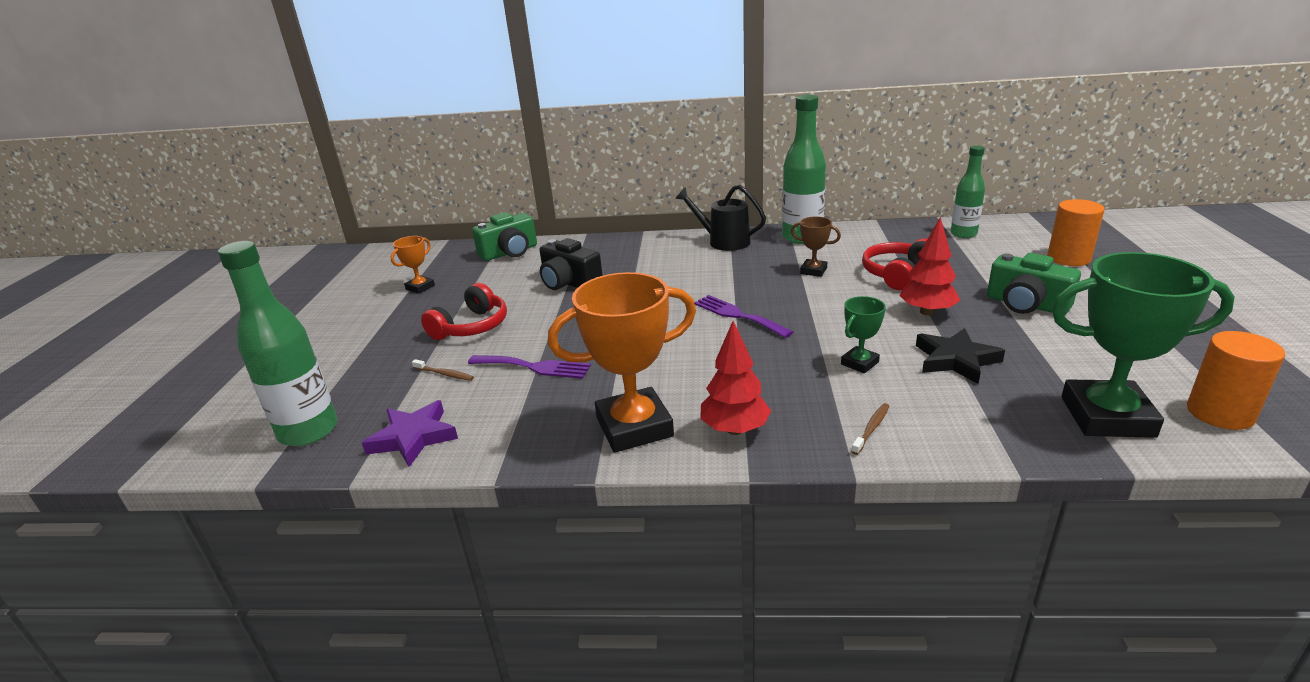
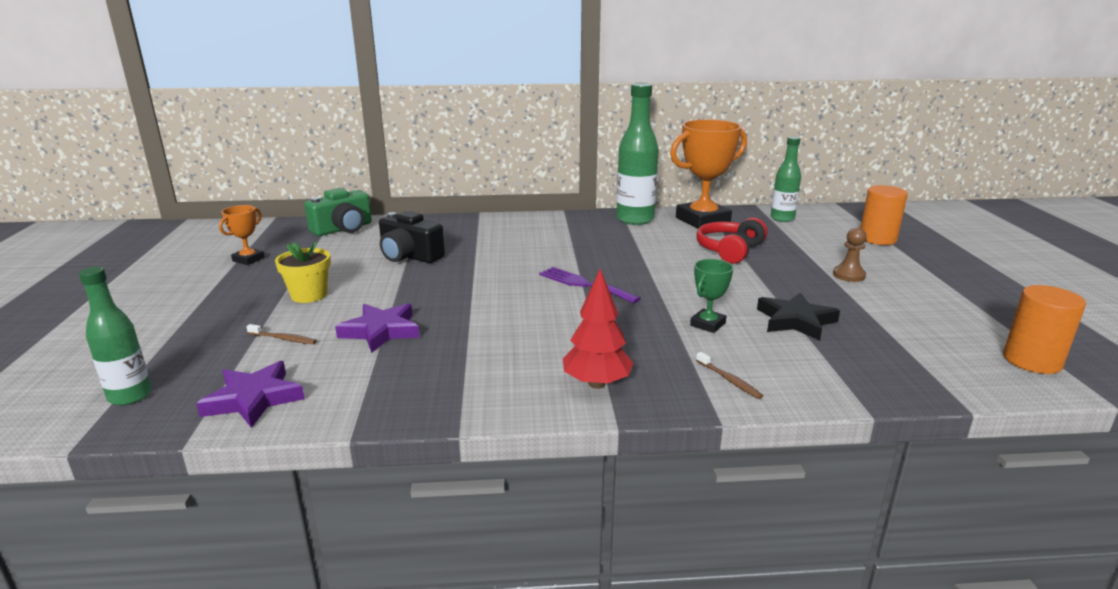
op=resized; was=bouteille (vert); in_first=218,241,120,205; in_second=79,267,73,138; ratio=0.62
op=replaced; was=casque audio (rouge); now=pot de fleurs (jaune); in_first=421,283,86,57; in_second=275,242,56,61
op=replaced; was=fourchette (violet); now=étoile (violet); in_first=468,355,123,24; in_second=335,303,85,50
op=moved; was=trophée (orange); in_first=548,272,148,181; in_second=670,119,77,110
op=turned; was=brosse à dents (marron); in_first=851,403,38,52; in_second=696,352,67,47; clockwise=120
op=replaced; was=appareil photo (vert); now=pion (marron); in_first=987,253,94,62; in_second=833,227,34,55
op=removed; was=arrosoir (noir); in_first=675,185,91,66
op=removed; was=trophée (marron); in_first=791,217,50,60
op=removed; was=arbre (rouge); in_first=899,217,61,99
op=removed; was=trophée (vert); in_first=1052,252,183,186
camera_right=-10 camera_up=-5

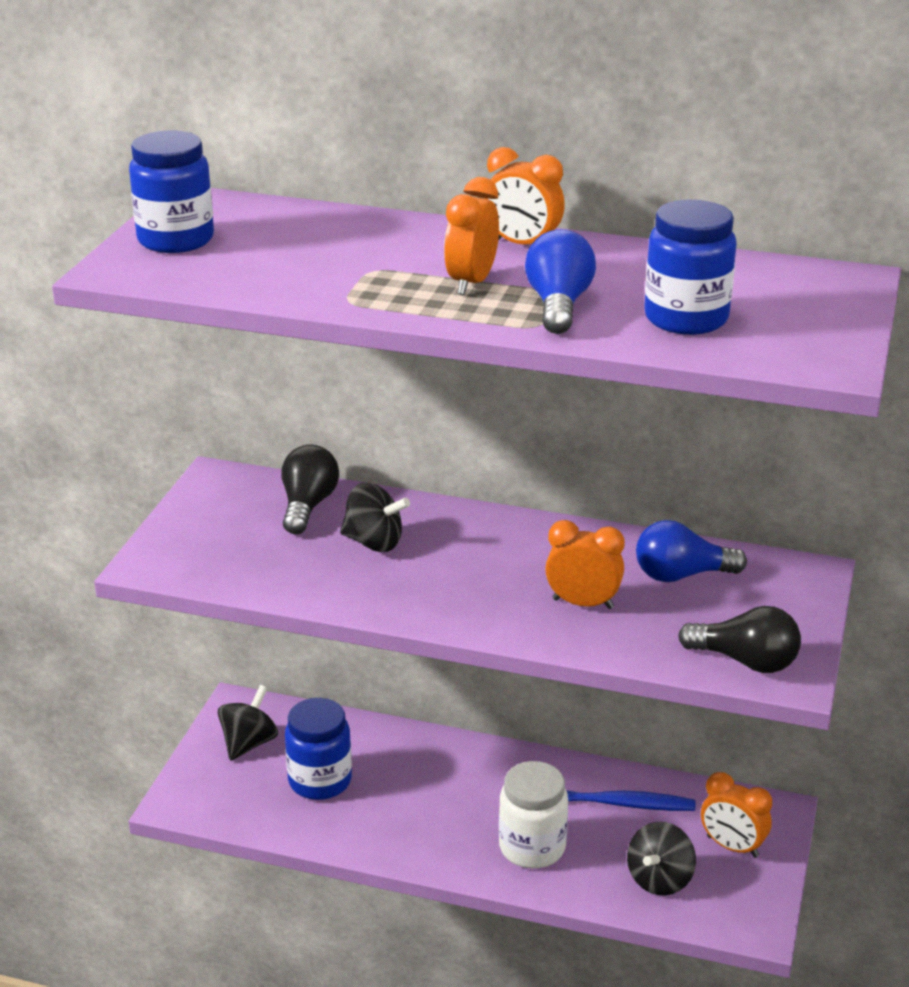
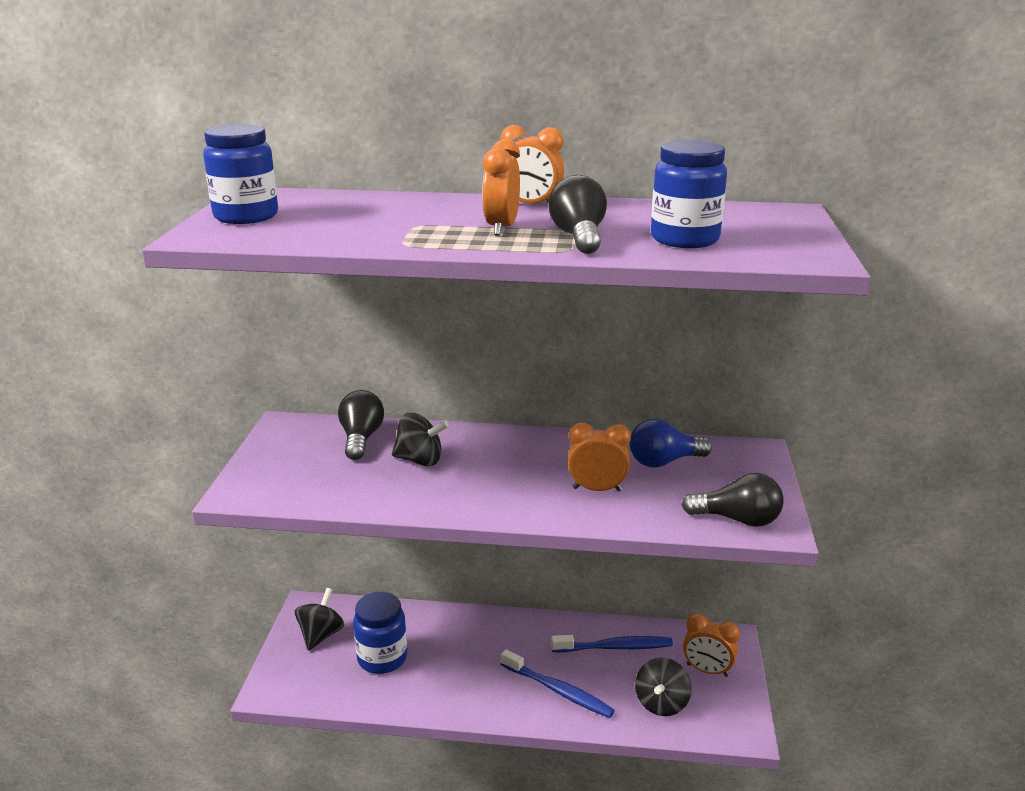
op=replaced; was=bocal (blanc); now=brosse à dents (bleu); in_first=499,761,69,107; in_second=500,649,115,69
op=recoloured; was=ampoule (bleu); now=ampoule (noir); in_first=525,229,71,105; in_second=549,175,58,79
camera_right=-10 camera_up=-5

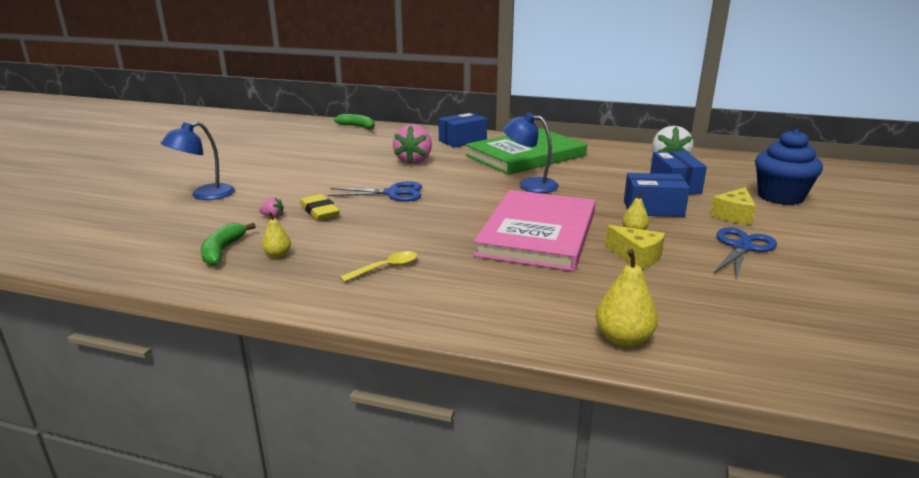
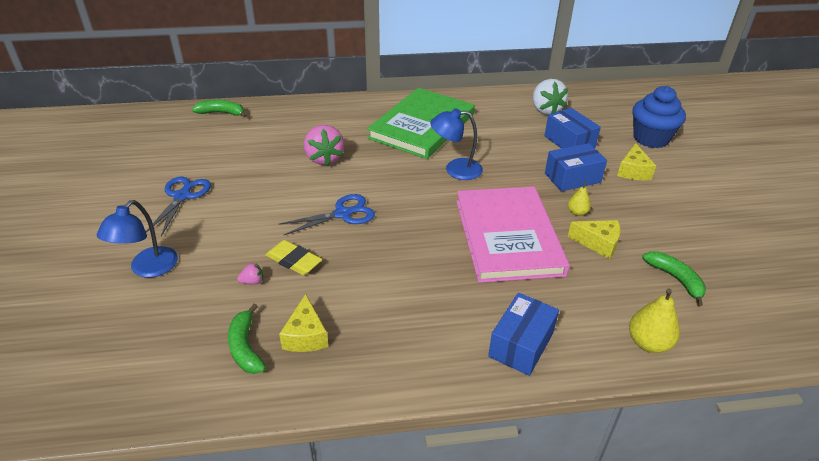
op=moved; was=ciseaux (bleu); in_first=714,227,63,52; in_second=146,177,65,59
op=replaced; was=poire (jaune); now=fromage (jaune); in_first=262,212,29,46; in_second=279,294,49,58
op=moved; was=boîte (bleu); in_first=438,113,49,35; in_second=488,293,71,83
op=added; now=banane (vert); in_second=642,251,64,56
op=removed; was=cuillère (jaune); in_first=340,251,77,31
camera_right=-25 camera_up=15

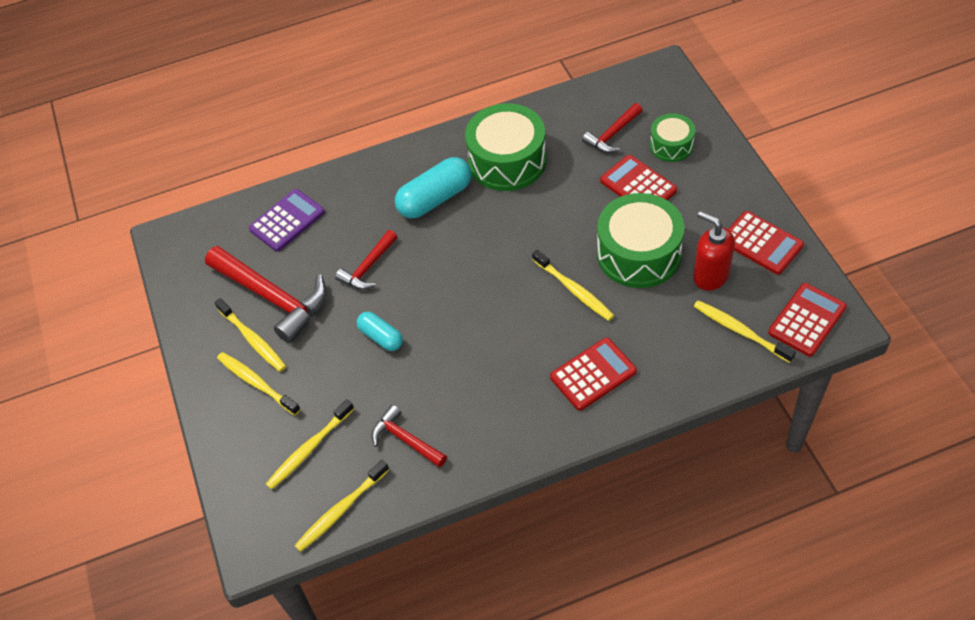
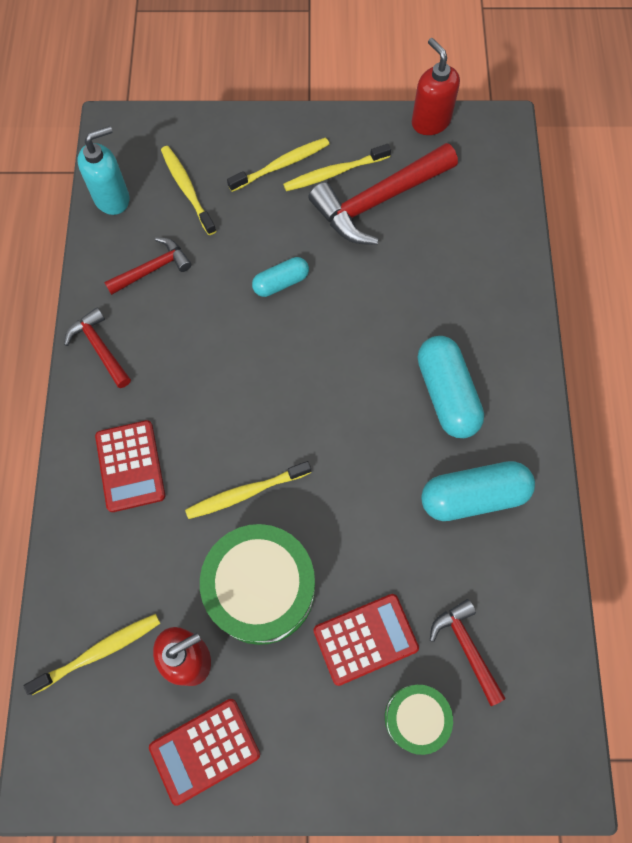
op=moved; was=marteau (rouge); in_first=335,230,62,60; in_second=64,307,67,81
op=replaced; was=brosse à dents (jaune); now=distributeur de savon (turquoise); in_first=294,460,95,92; in_second=78,126,51,89
op=added; now=distributeur de savon (rouge); in_second=412,38,48,97
op=replaced; was=tambour (vert); now=gélule (turquoise); in_first=465,103,81,88; in_second=421,461,114,60
op=removed; was=calculatrice (violet); in_first=249,189,76,63
op=removed; was=calculatrice (rouge); in_first=768,283,79,74
camera_right=105 camera_up=15

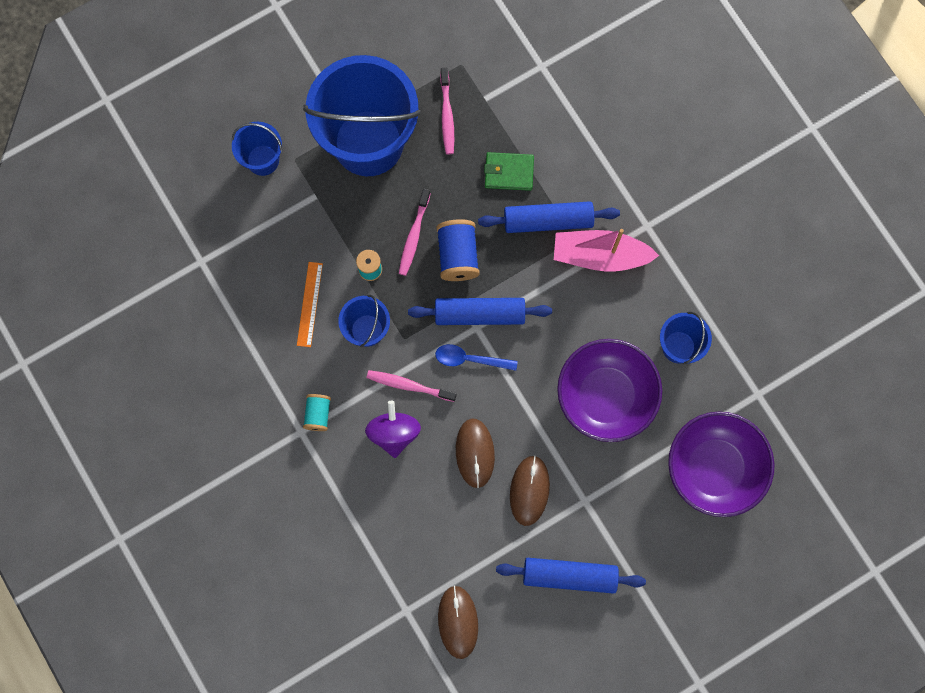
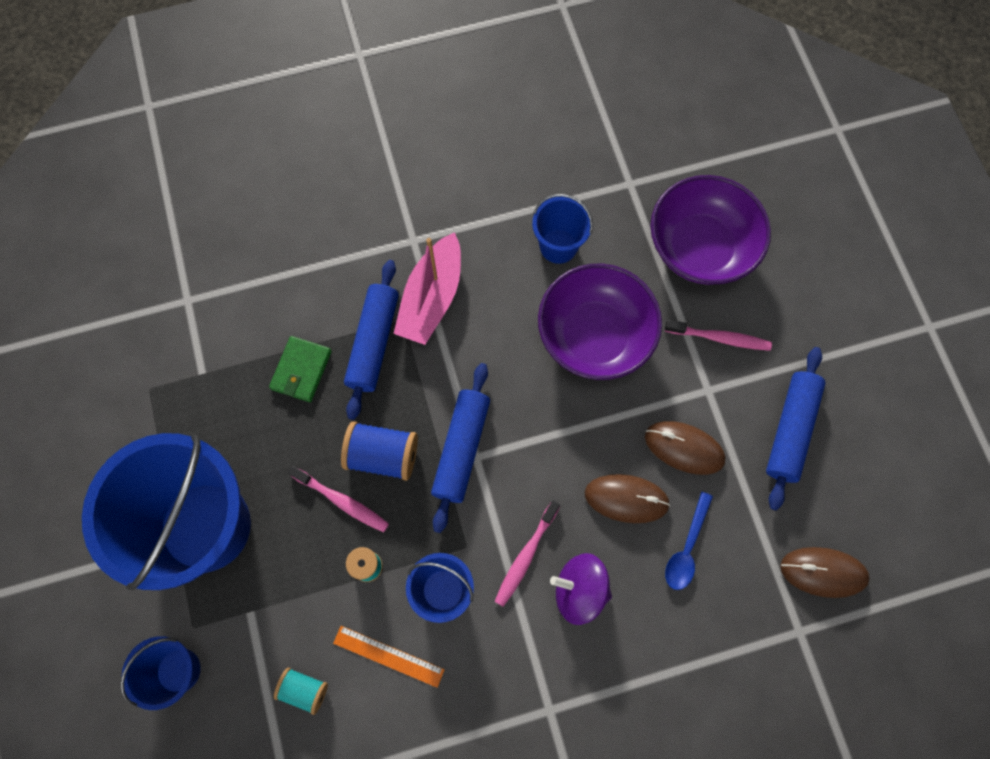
op=moved; was=bobine (turquoise); in_first=303,394,28,37; in_second=274,668,54,47
op=moved; was=brosse à dents (rose); in_first=440,68,14,86; in_second=665,320,107,31
op=moved; was=cuillère (bleu); in_first=435,344,83,27; in_second=665,492,48,98
camera_right=-75 camera_up=-5

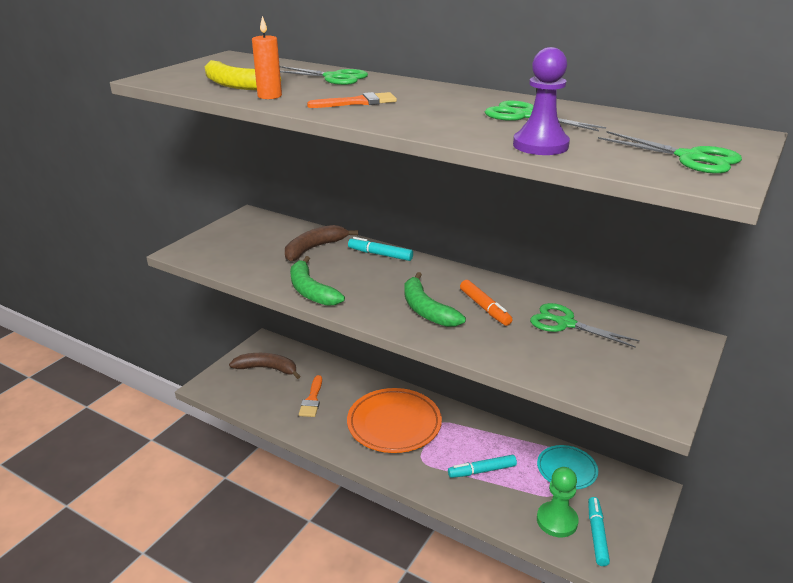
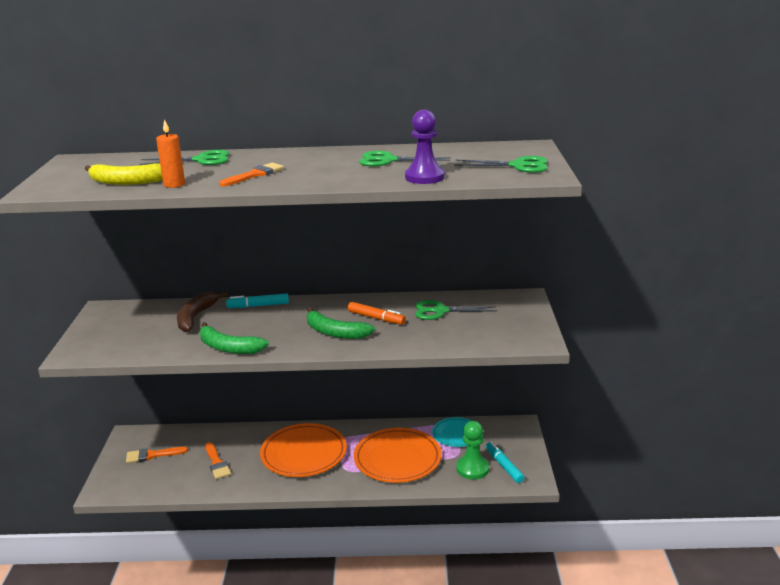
op=replaced; was=banane (marron); now=pinceau (orange); in_first=229,353,71,26; in_second=126,447,62,16
op=replaced; was=feutre (turquoise); now=assiette (orange); in_first=448,455,69,23; in_second=354,428,88,55
camera_right=-30 camera_up=-5

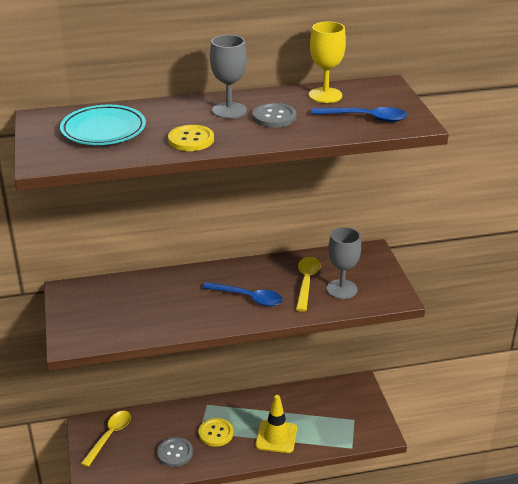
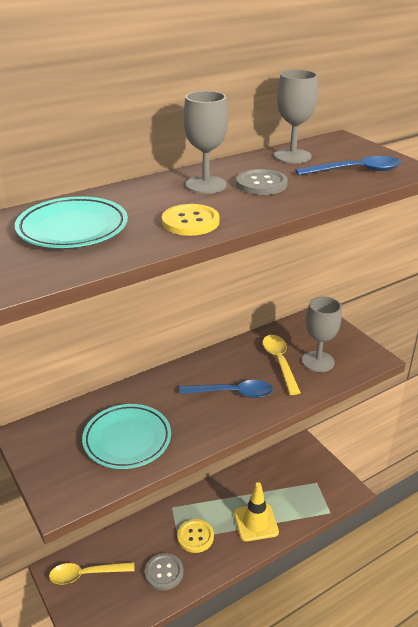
op=turned; was=cuillère (jaune); in_first=81,411,50,56; in_second=49,562,86,23; clockwise=-105
op=added; now=assiette (turquoise); in_second=82,404,89,65
op=recoloured; was=verre à pied (jaune); now=verre à pied (gris); in_first=309,21,37,82; in_second=274,70,44,93
camera_right=-20 camera_up=0

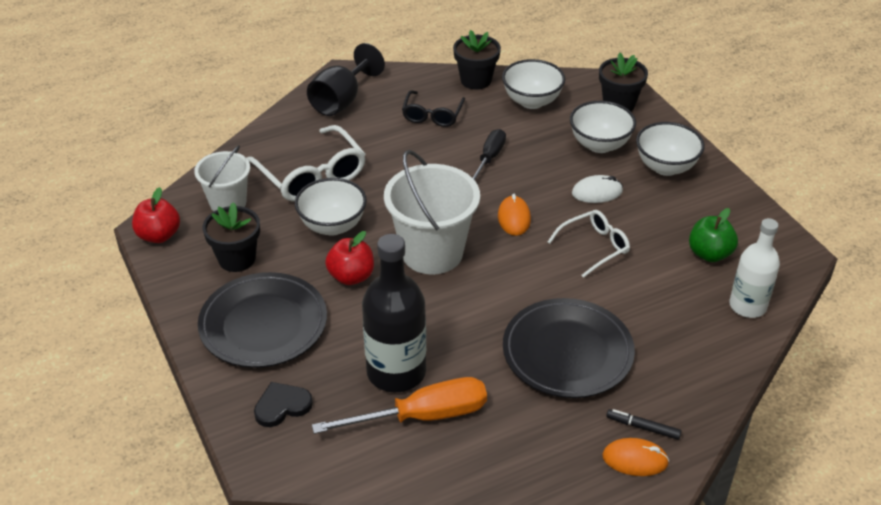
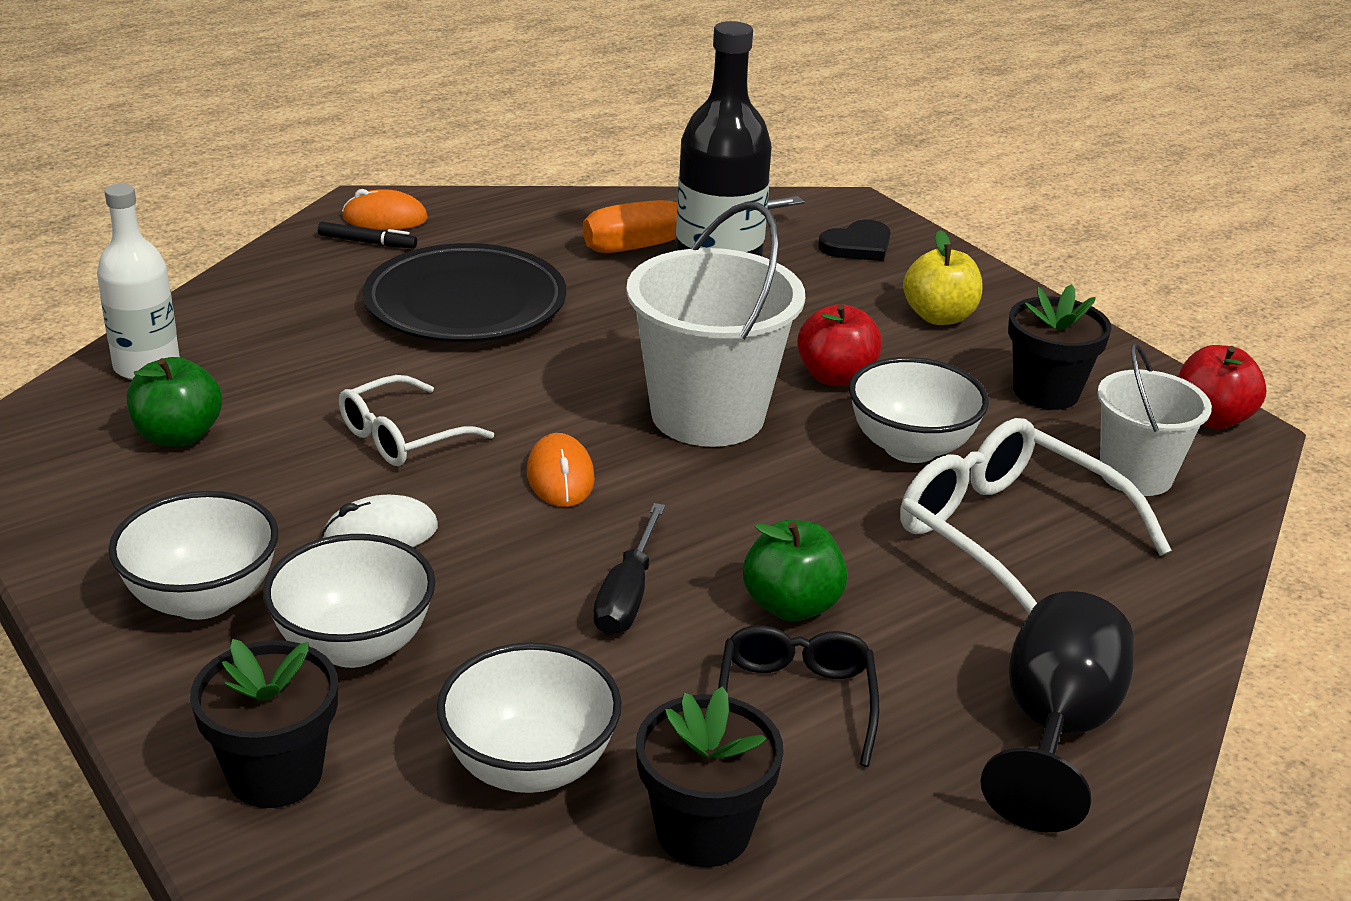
op=added; now=pomme (vert); in_second=743,520,105,102
op=replaced; was=assiette (noir); now=pomme (jaune); in_first=198,272,129,96; in_second=903,230,79,95
camera_right=170 camera_up=-10

